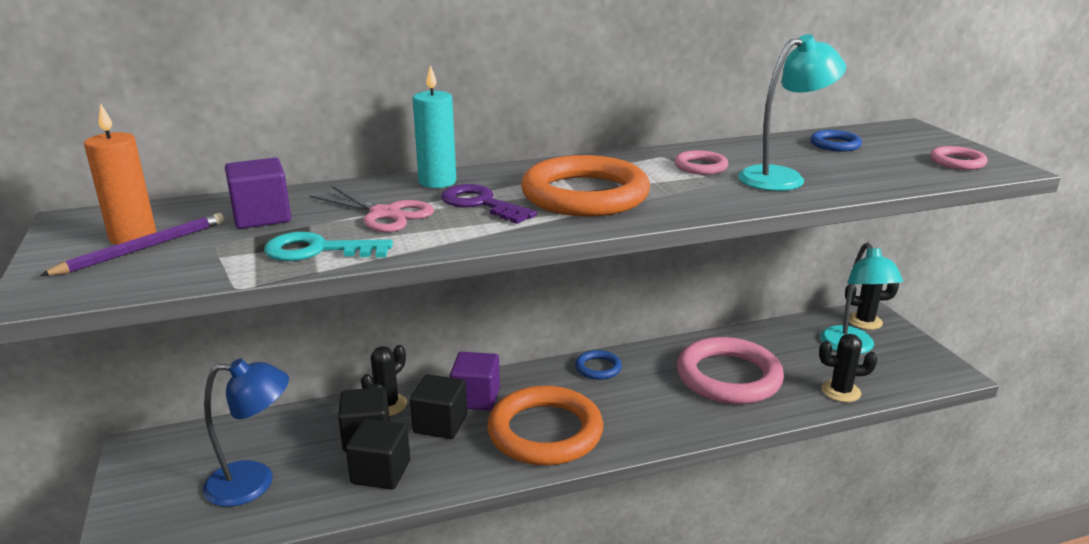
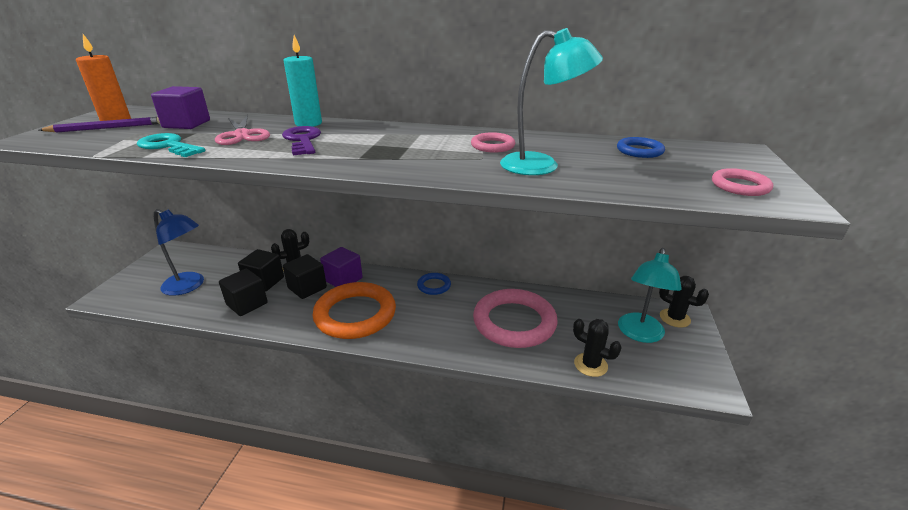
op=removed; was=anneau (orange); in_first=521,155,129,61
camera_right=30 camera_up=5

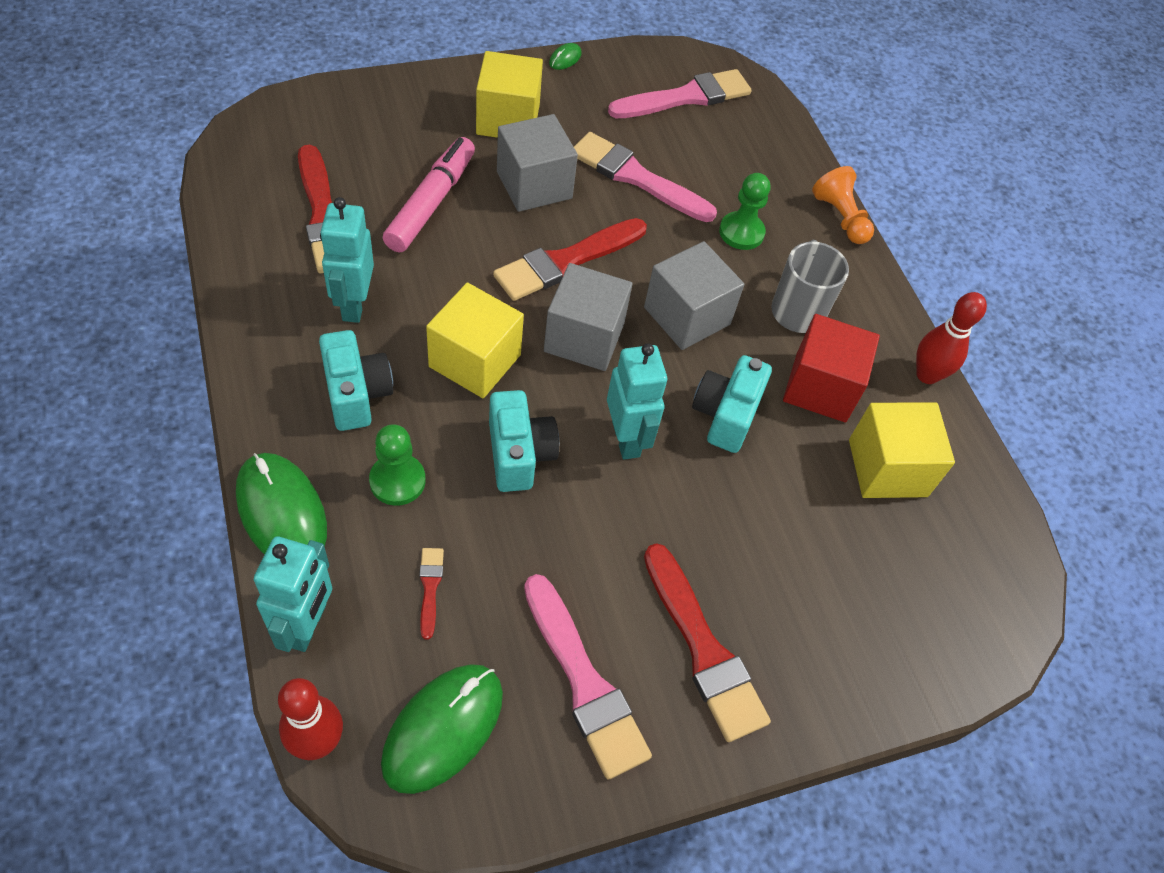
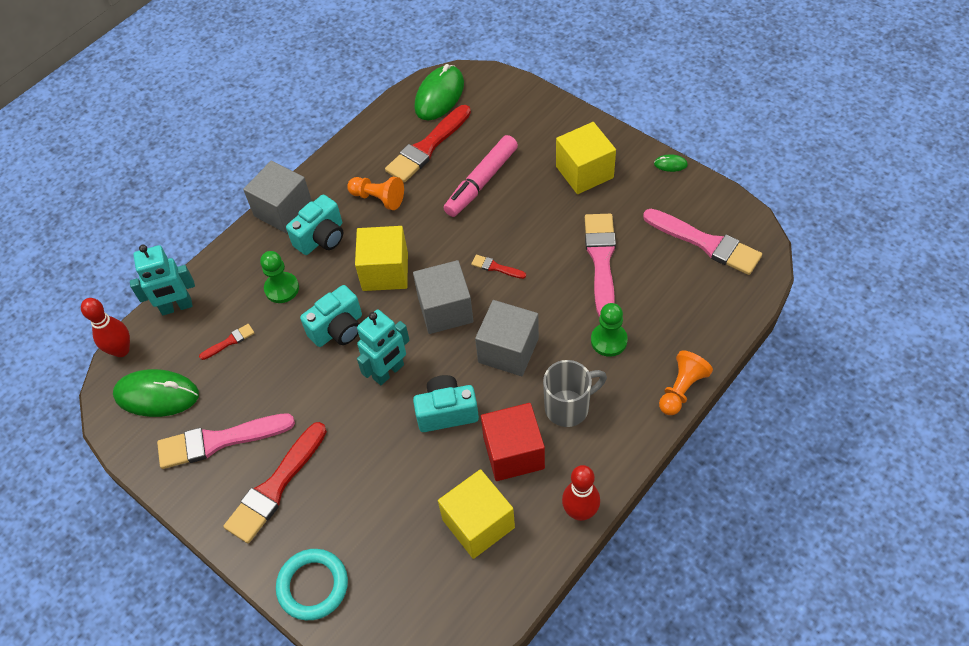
op=turned; was=pinceau (rose); in_first=524,574,128,205; in_second=157,413,138,56; clockwise=45
op=moved; was=cube (gris); in_first=497,114,81,98; in_second=243,161,69,72
op=added; now=anneau (turquoise); in_second=276,549,72,71
op=replaced; was=robot (turquoise); now=pion (orange); in_first=320,197,54,126; in_second=347,177,57,33
op=moved; was=souris (vert); in_first=236,453,91,101; in_second=414,64,50,56
op=turned; was=feutre (rose); in_first=383,137,92,115; in_second=444,135,74,82; clockwise=135
op=resized; was=pinceau (rouge); in_first=493,218,154,83; in_second=471,255,55,24; ratio=0.45
camera_right=70 camera_up=0

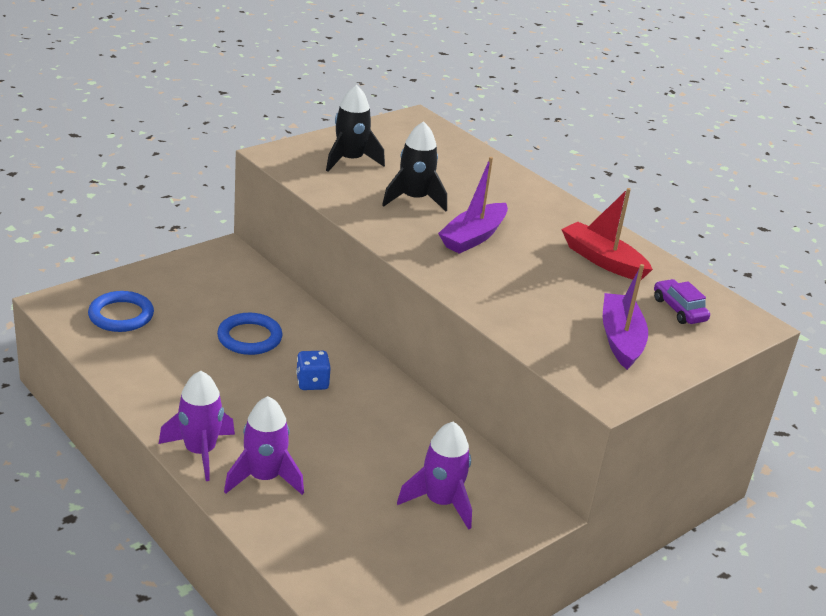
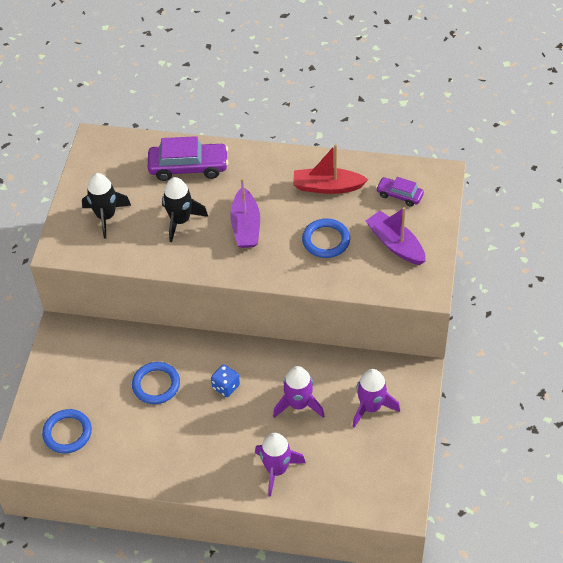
op=added; now=voiture (violet); in_second=148,136,81,45
op=moved; was=fusée (violet); in_first=159,370,76,111; in_second=273,366,51,52
op=added; now=anneau (bleu); in_second=302,218,48,40
camera_right=-35 camera_up=20

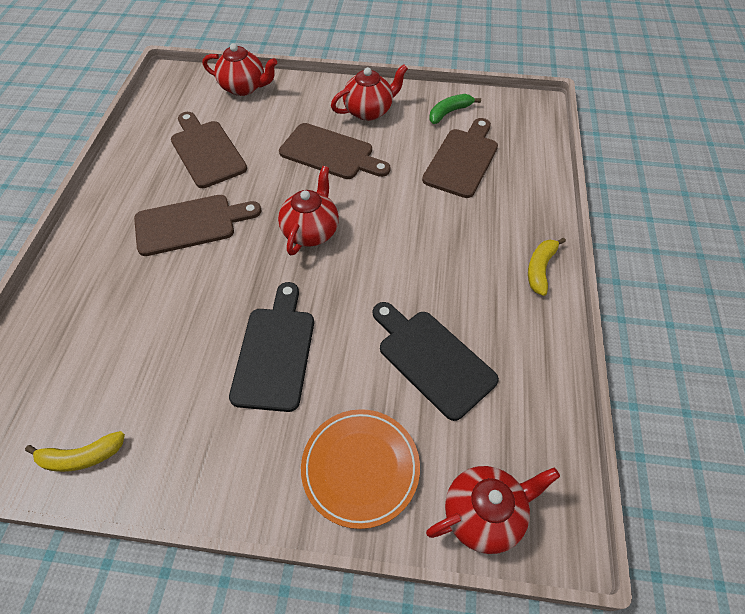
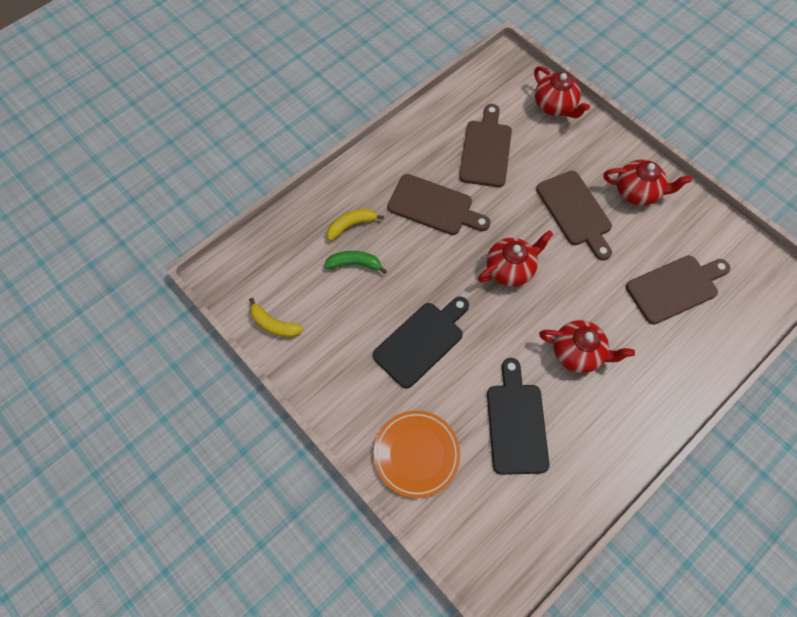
op=moved; was=banane (vert); in_first=429,94,52,30; in_second=324,251,63,23
op=moved; was=banane (jaune); in_first=528,238,38,58; in_second=327,209,57,32
op=moved; was=théière (rouge); in_first=426,466,134,88; in_second=539,320,96,53
camera_right=40 camera_up=10

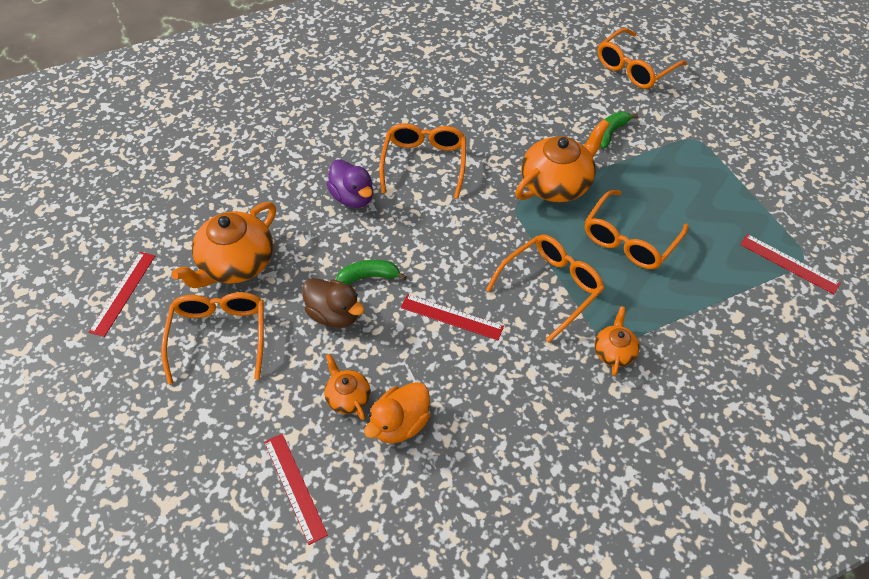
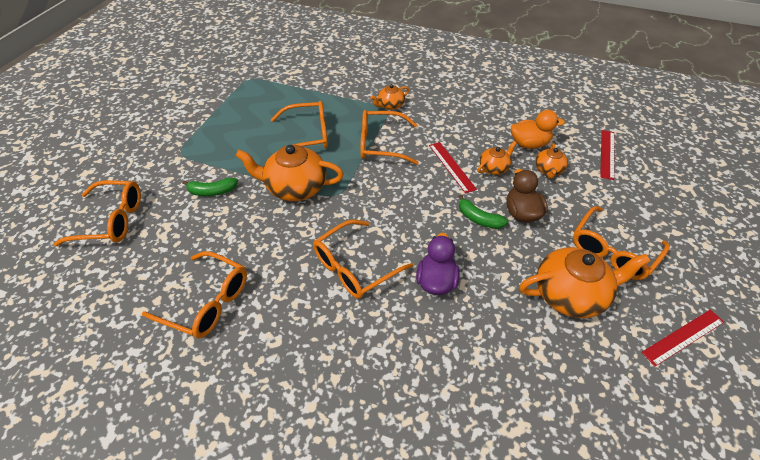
op=added; now=lunettes (orange); in_second=142,251,105,87
op=added; now=théière (orange); in_second=478,141,39,34
op=removed; was=règle (rouge); in_first=740,234,101,60
camera_right=-135 camera_up=-5

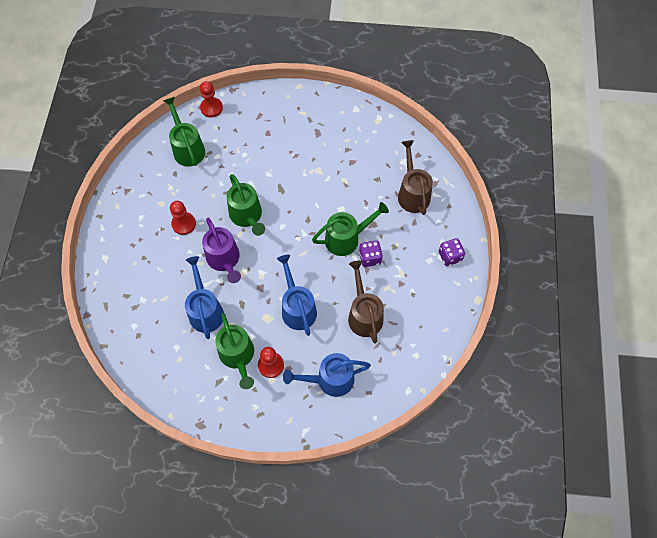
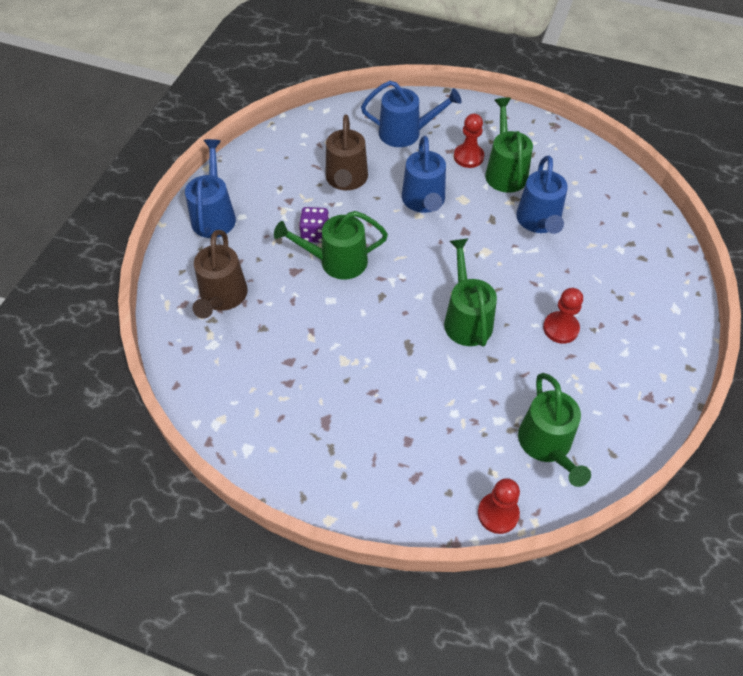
op=replaced; was=dé (violet); now=arrosoir (bleu); in_first=439,238,26,28; in_second=185,139,51,99
op=removed; was=arrosoir (violet); in_first=202,218,39,65
camera_right=-165 camera_up=-10

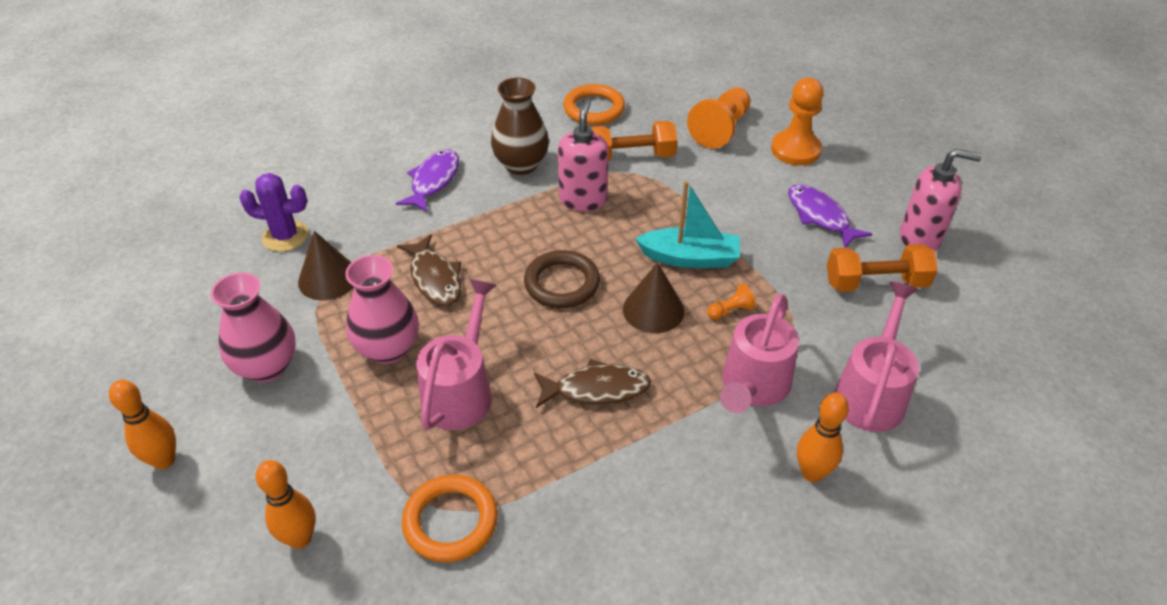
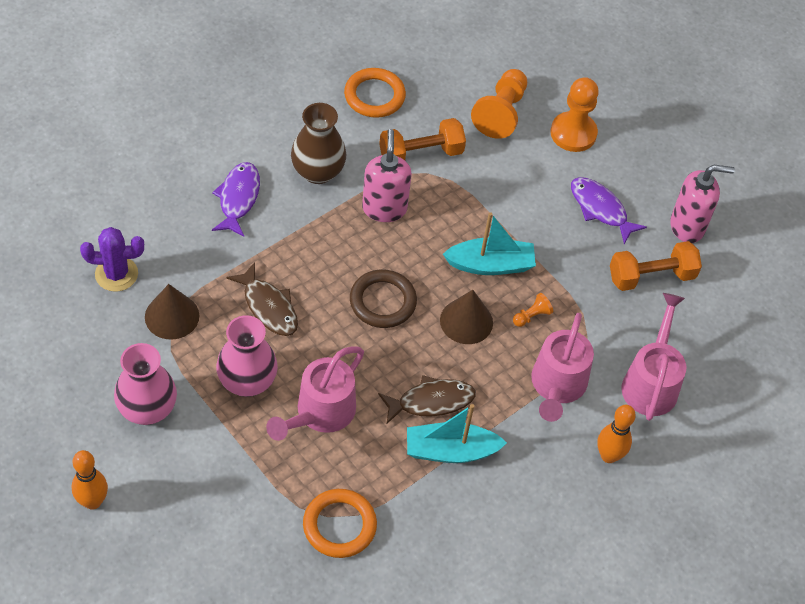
op=turned; was=arrosoir (rose); in_first=416,279,80,151; in_second=266,346,98,95; clockwise=-150
op=added; now=bateau (turquoise); in_second=407,404,100,59
op=removed; was=quille (orange); in_first=256,460,60,89
camera_right=-15 camera_up=10

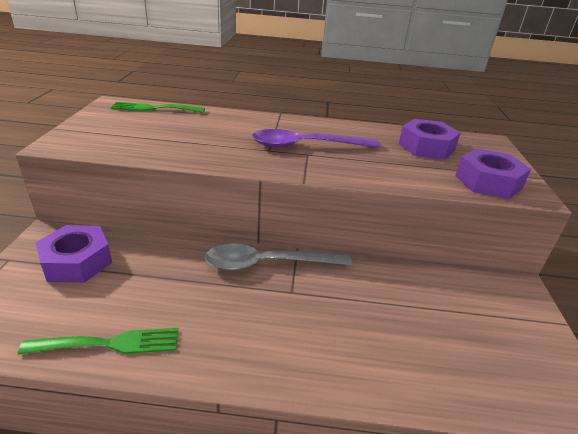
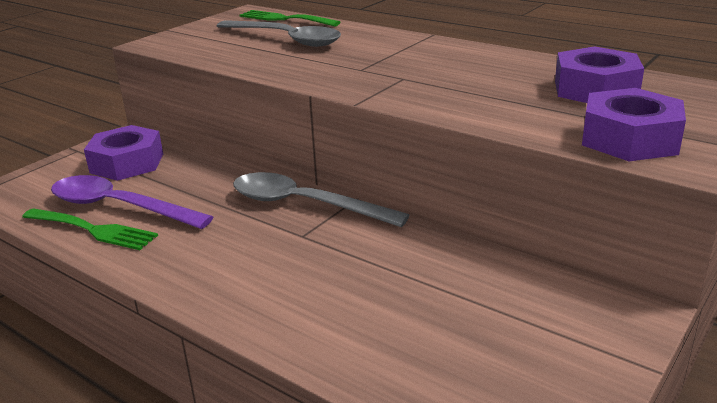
op=moved; was=cuillère (violet); in_first=252,129,129,19; in_second=51,175,162,54
op=added; now=cuillère (gris); in_second=217,20,124,27
camera_right=35 camera_up=-5

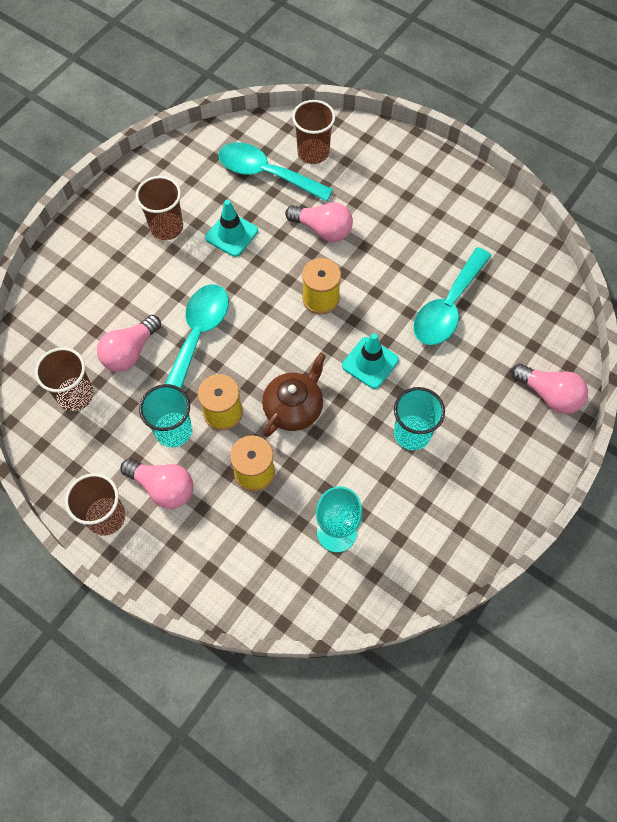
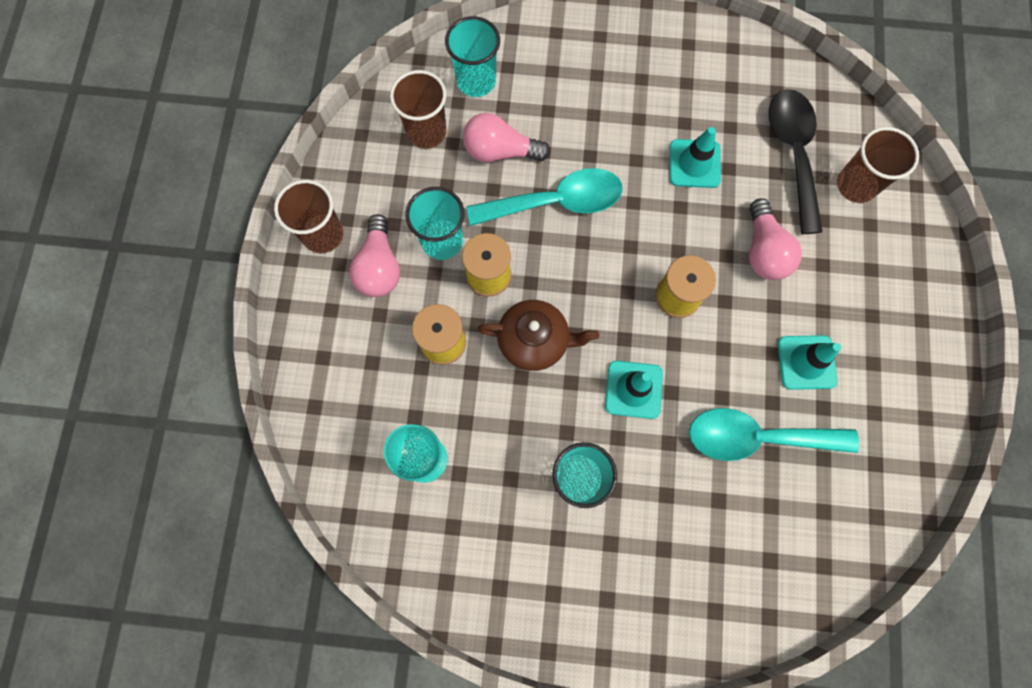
op=added; now=gobelet (turquoise); in_second=445,16,55,81
op=recoloured; was=cuillère (turquoise); now=cuillère (noir); in_first=218,142,115,60; in_second=769,89,54,145
op=added; now=cône de chantier (turquoise); in_second=778,335,63,55
op=removed; was=gobelet (marron); in_first=136,176,47,64
op=removed; was=ampoule (rose); in_first=511,364,77,50
camera_right=60 camera_up=10

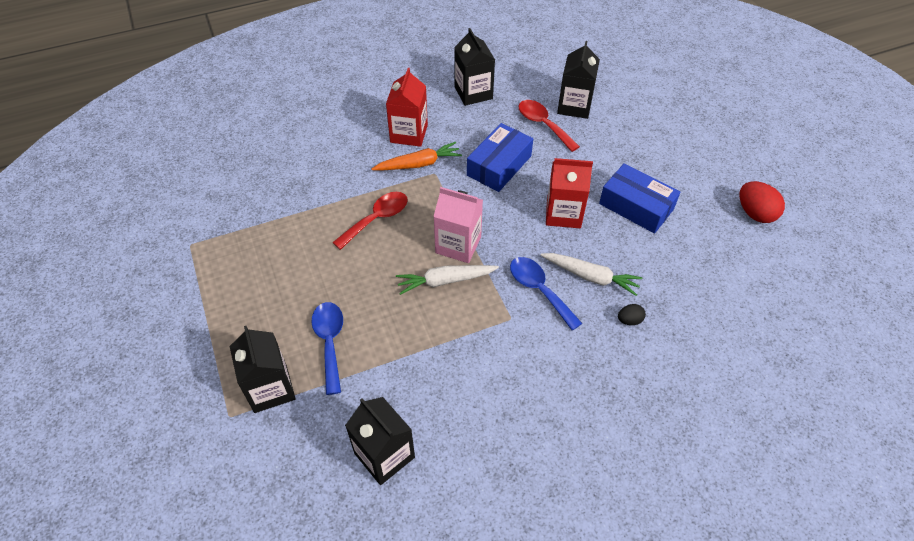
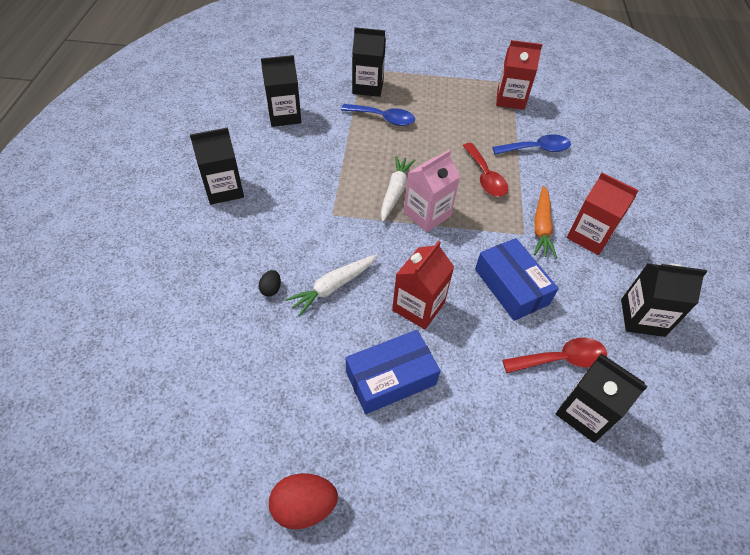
op=added; now=brique de lait (noir); in_second=190,127,54,78
op=moved; was=cuillère (bleu); in_first=510,257,72,74; in_second=492,134,79,21
op=added; now=brique de lait (rouge); in_second=496,40,46,70
camera_right=115 camera_up=0

